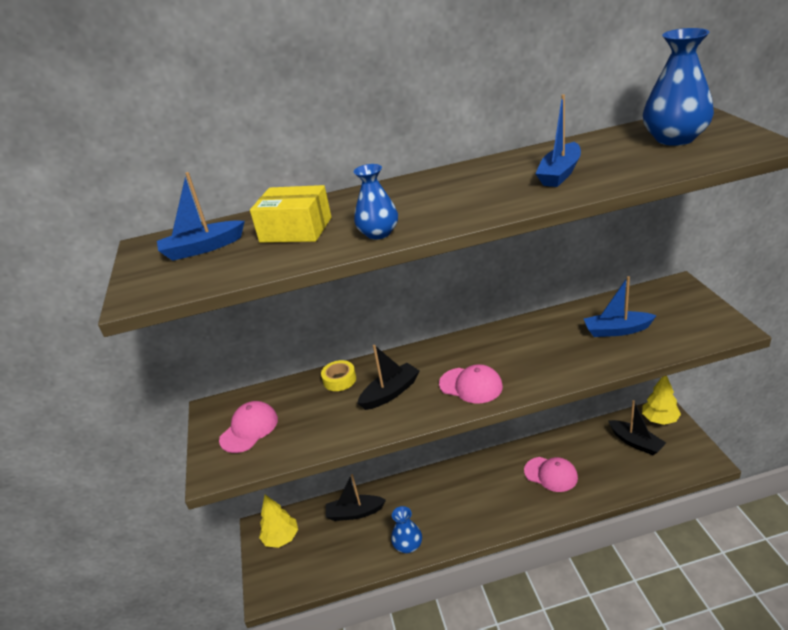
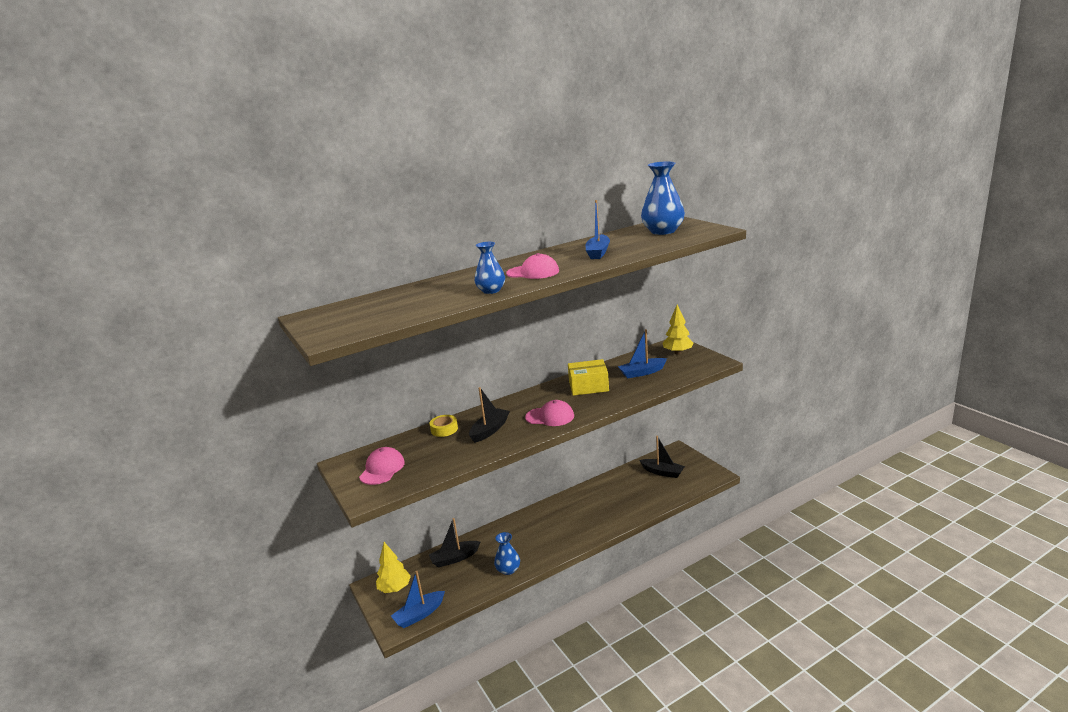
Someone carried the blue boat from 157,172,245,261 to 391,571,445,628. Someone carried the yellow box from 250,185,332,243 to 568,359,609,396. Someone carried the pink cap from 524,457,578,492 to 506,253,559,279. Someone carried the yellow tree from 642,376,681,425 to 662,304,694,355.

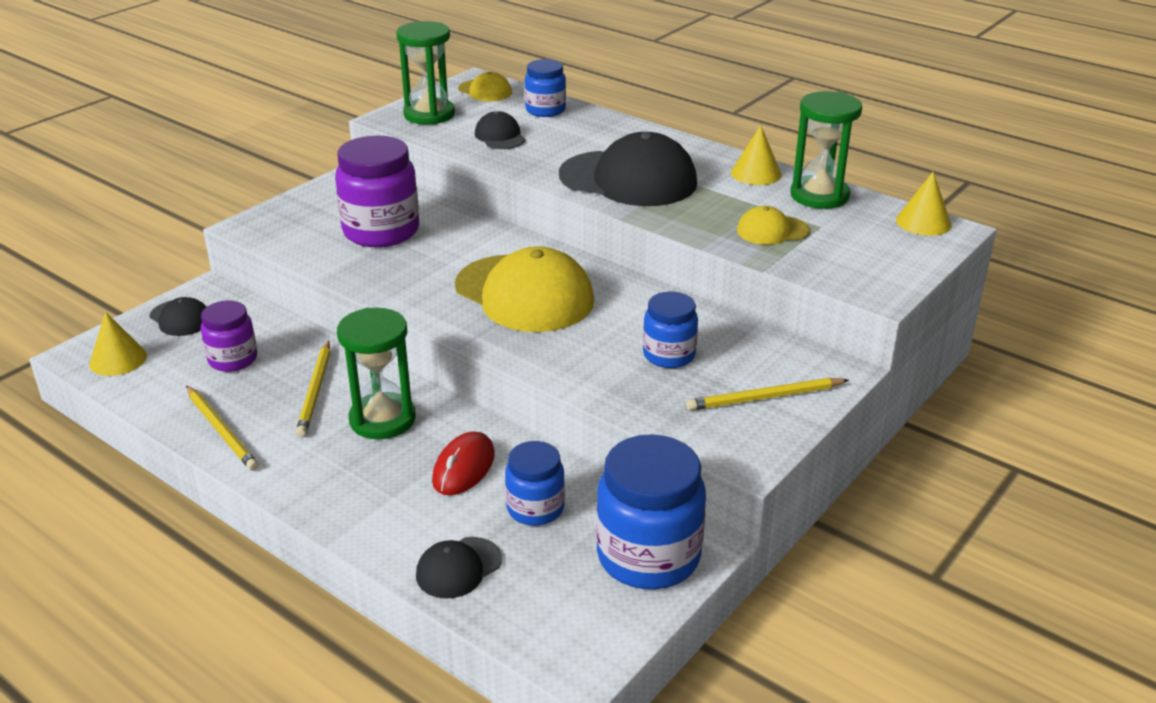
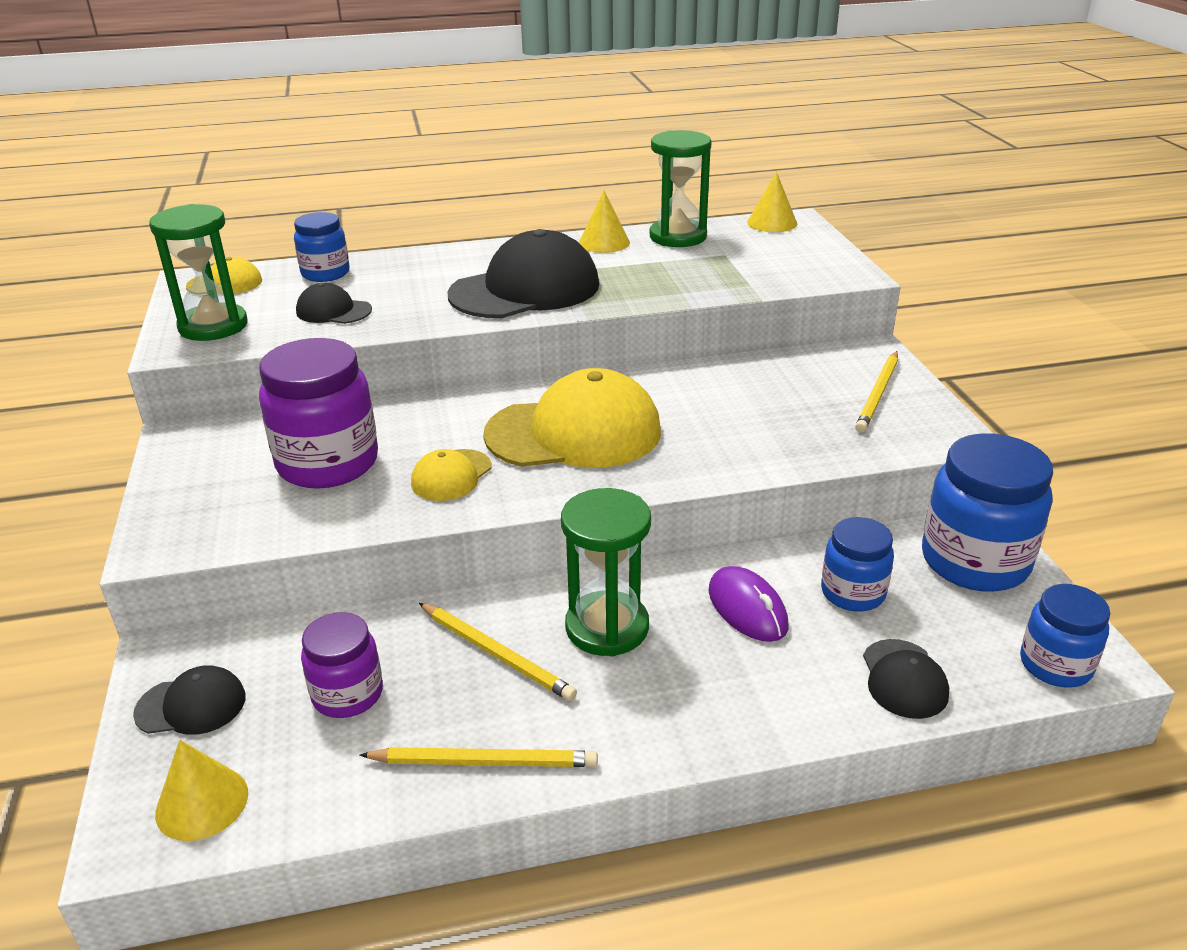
Someone carried the blue jar from 643,291,698,368 to 1020,584,1110,688. Someone carried the yellow cap from 737,206,810,245 to 411,449,492,501. Someone repainted the red mouse at 432,432,495,495, which became the purple mouse at 709,566,788,642.

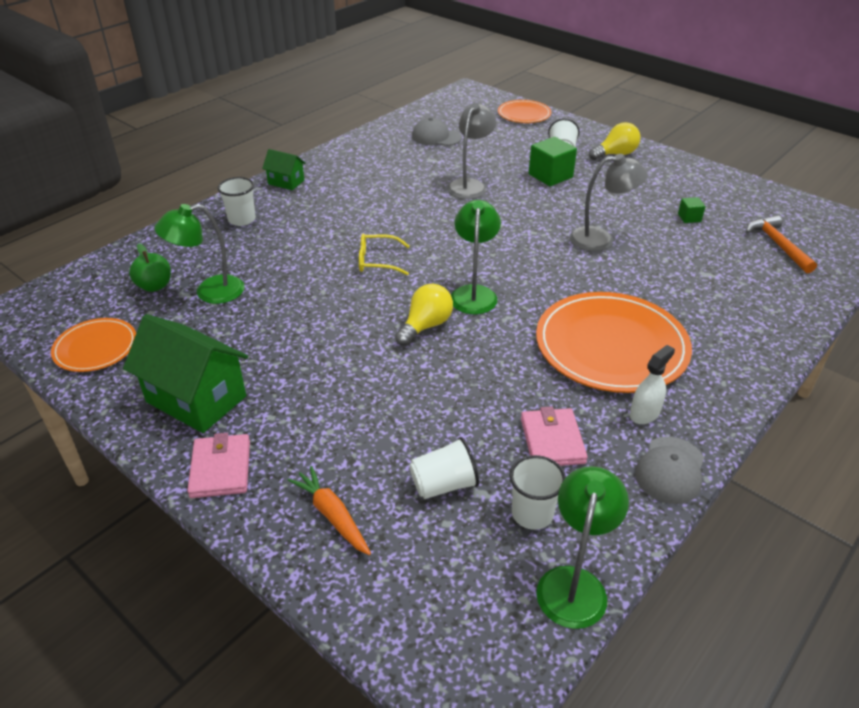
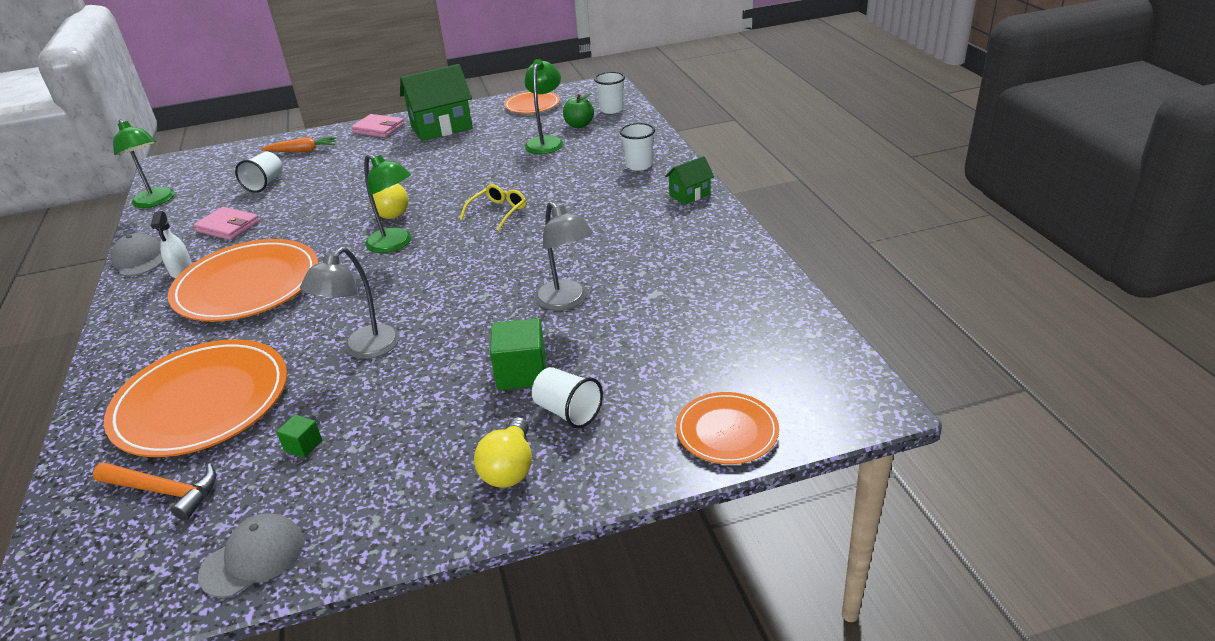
Someone put down the orange plate at 104,339,287,457. Someone carried the grey cap from 412,118,462,146 to 198,513,304,598. Someone carried the white cup from 510,455,566,530 to 594,72,625,114.

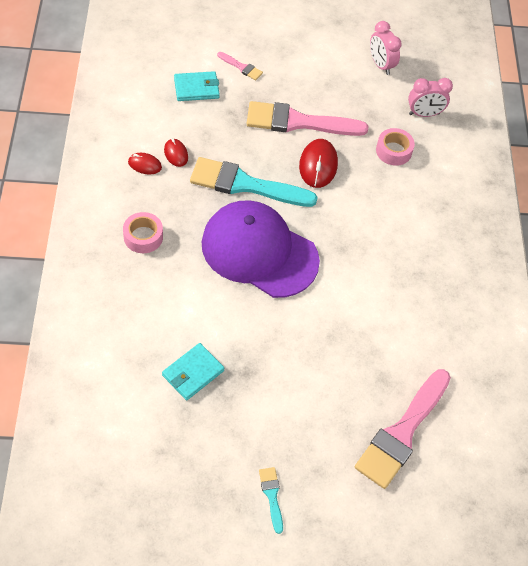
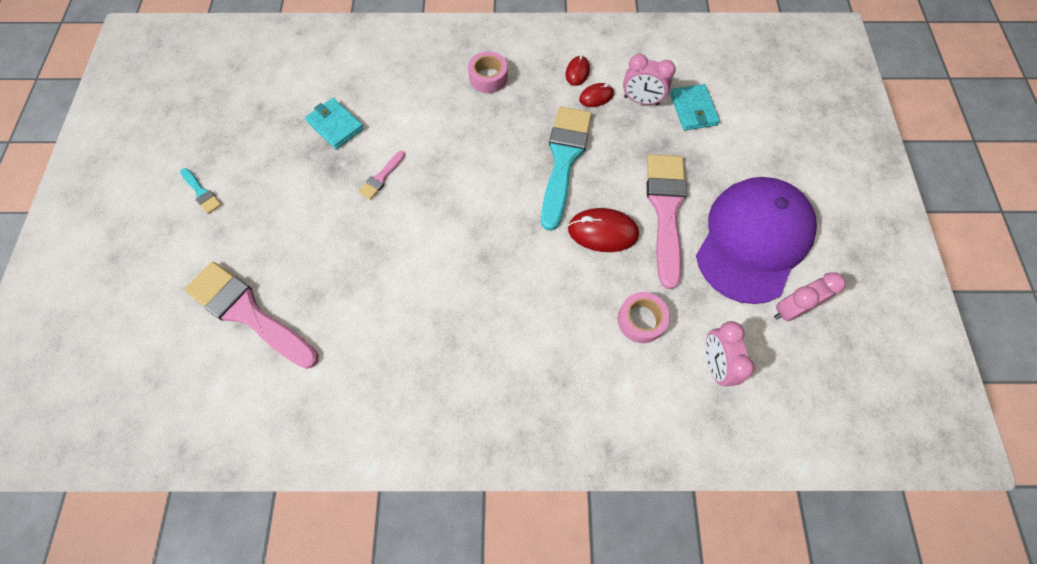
Someone put down the pink clock at 623,54,676,105. Someone carried the purple cap from 202,200,320,298 to 696,177,817,304. Someone carried the pink brush from 217,52,263,80 to 358,151,405,200. Someone rotated the turquoise brush at 259,467,283,534 by 60 degrees clockwise.

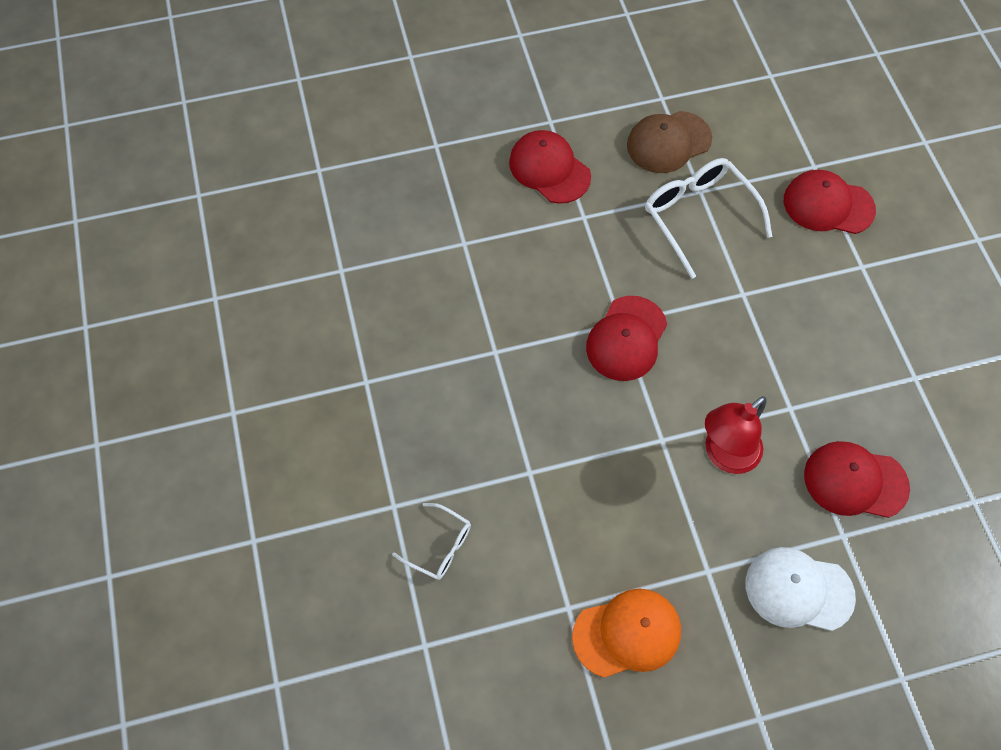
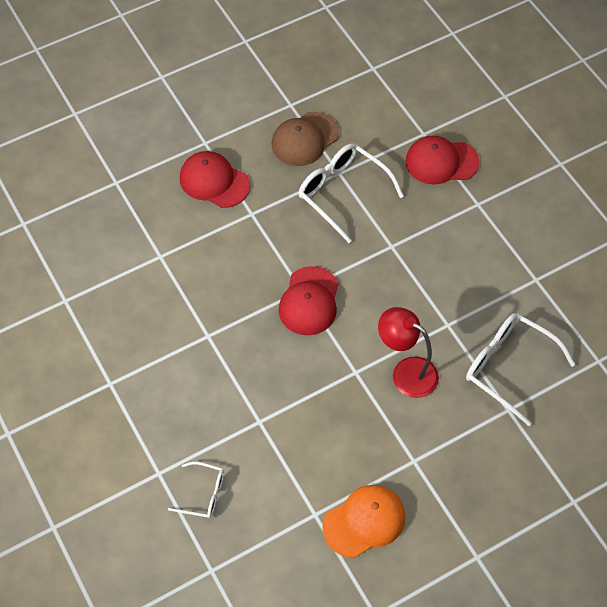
Someone took away the white cap at 745,547,856,631. Someone swapped the red cap at 804,441,910,518 for the white glasses at 466,313,576,426. Someone rotated the red lamp at 705,396,767,474 by 90 degrees clockwise.

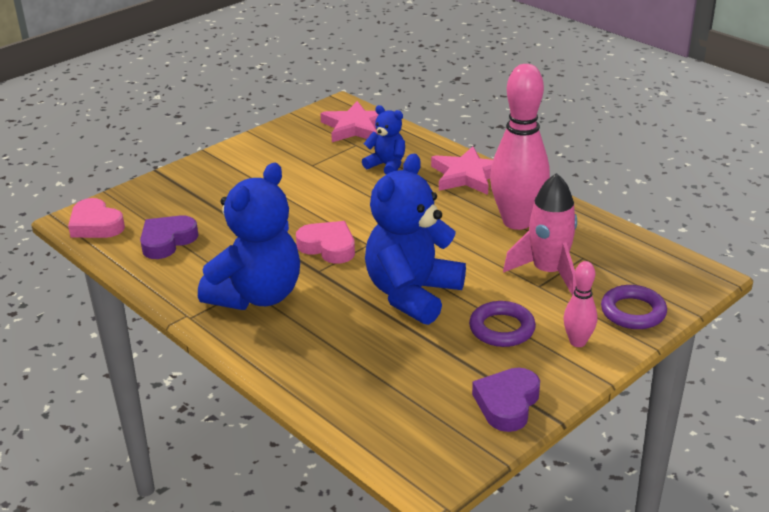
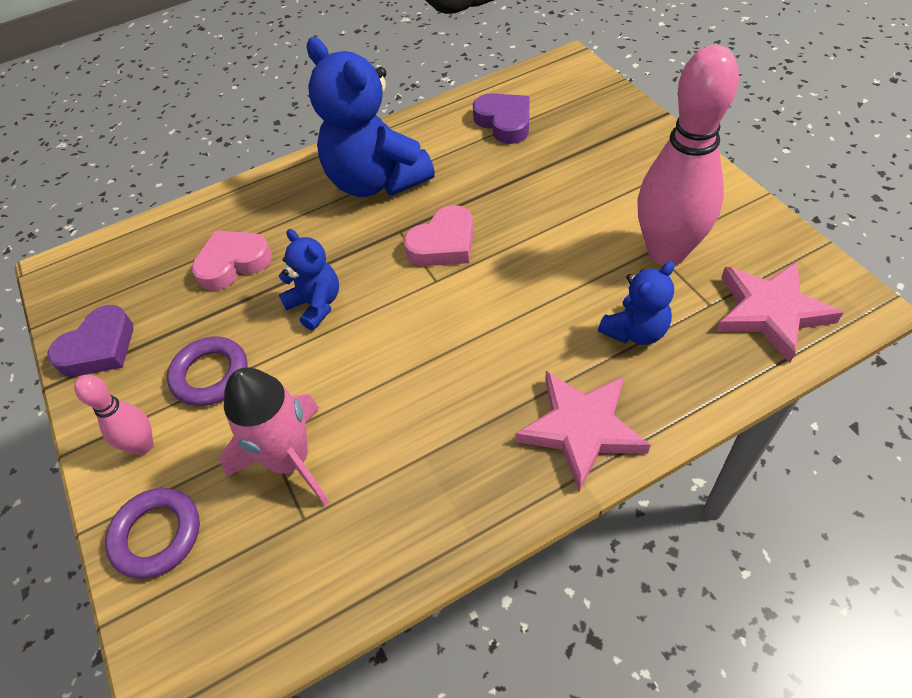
Someone carried the pink heart from 68,198,125,238 to 192,230,272,291. Someone carried the pink bowling pin from 490,64,550,230 to 638,45,739,266. Someone rotated the purple heart at 472,368,540,432 by 90 degrees clockwise. Someone scaled the blue teddy bear at 365,153,466,325 by 0.51.

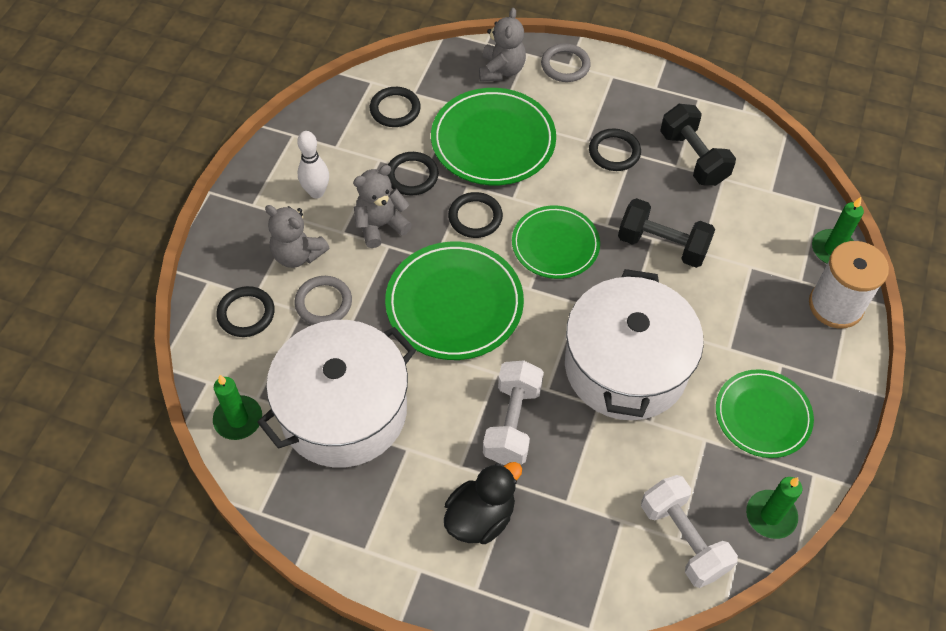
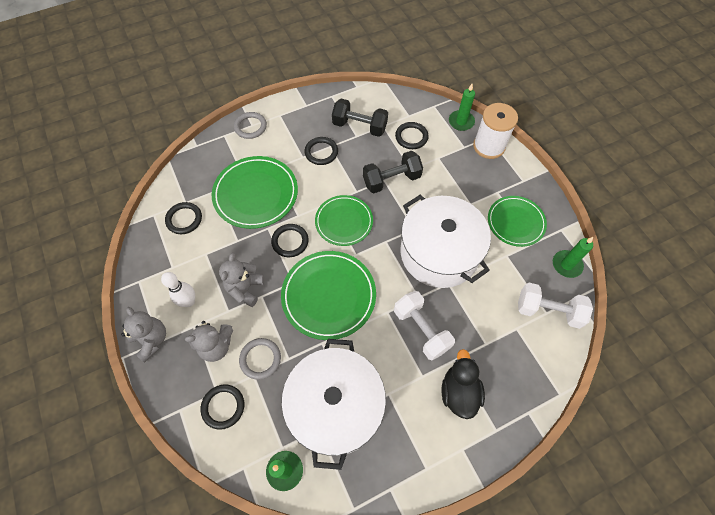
Someone carried the black ring from 387,152,439,195 to 395,122,429,149. Someone carried the grey teddy bear from 479,8,526,82 to 121,307,166,363.

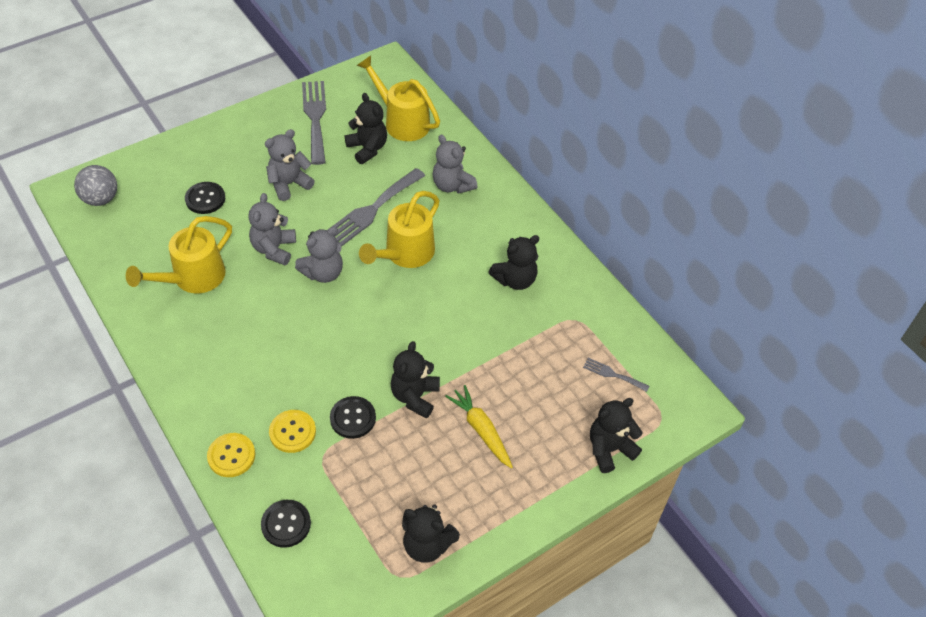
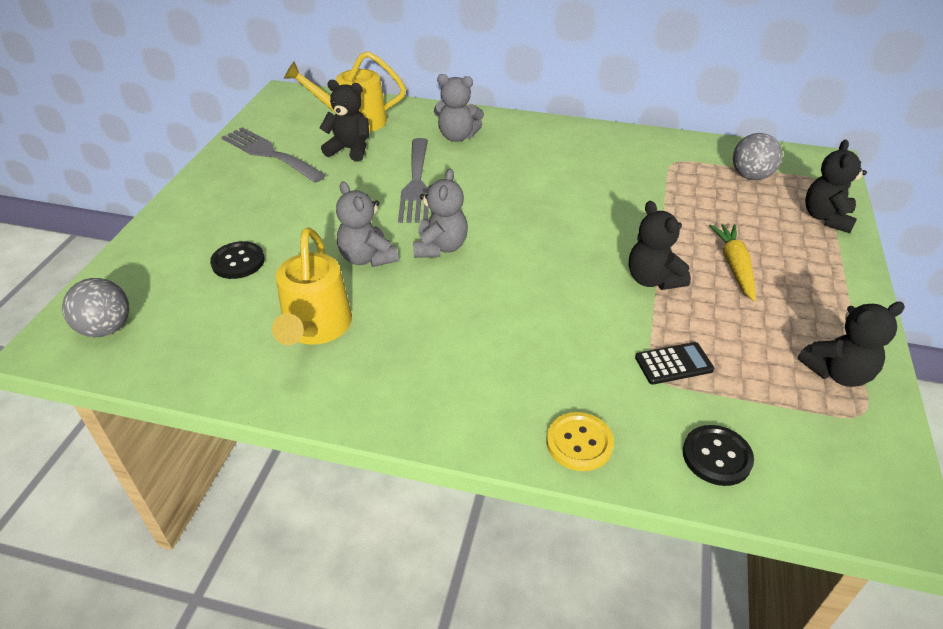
Someone took away the grey teddy bear at 265,129,315,201. Someone took away the yellow button at 269,410,316,453. Someone took away the black button at 330,396,376,439. Someone took away the yellow watering can at 359,191,440,268. Someone took away the black teddy bear at 488,235,539,290. Someone put down the black calculator at 635,342,714,385. Someone swapped the grey fork at 583,358,649,392 for the grey ball at 733,133,783,180. Someone rotated the yellow carrot at 445,385,513,469 by 75 degrees clockwise.

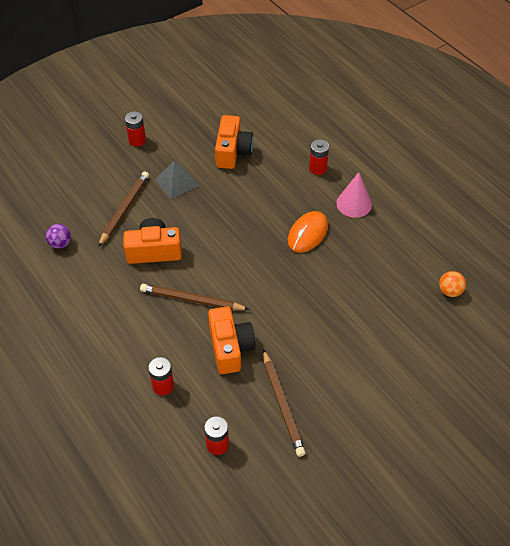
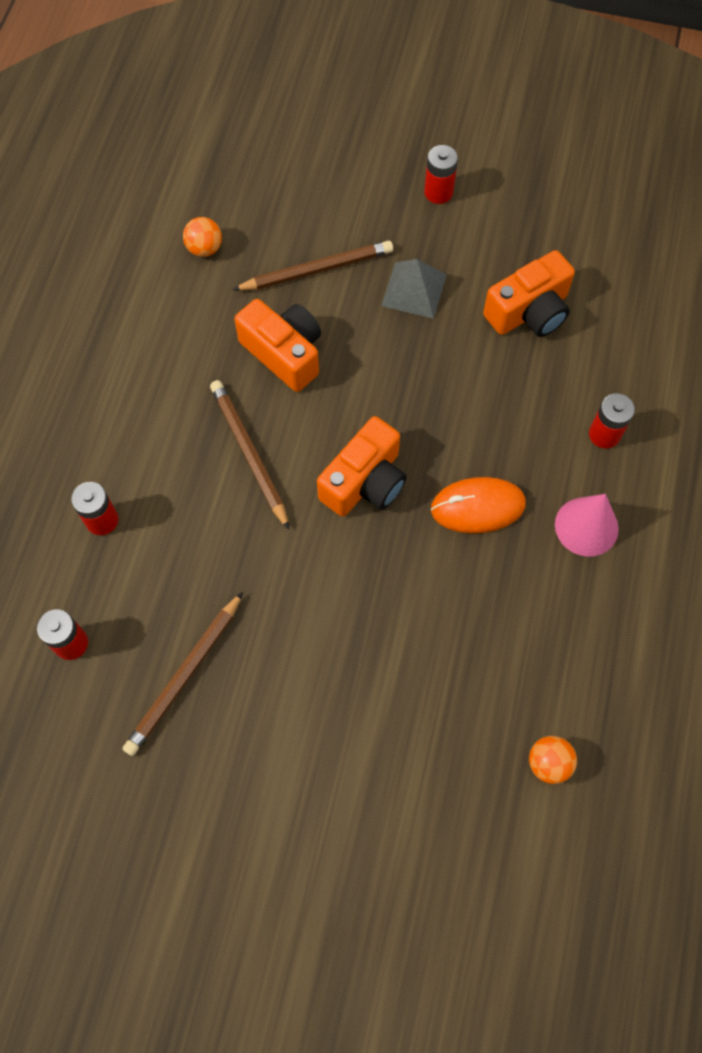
Someone carried the orange camera from 208,306,255,374 to 317,416,407,517. Someone repainted the purple ball at 46,224,71,249, which became the orange ball at 183,217,222,257.

